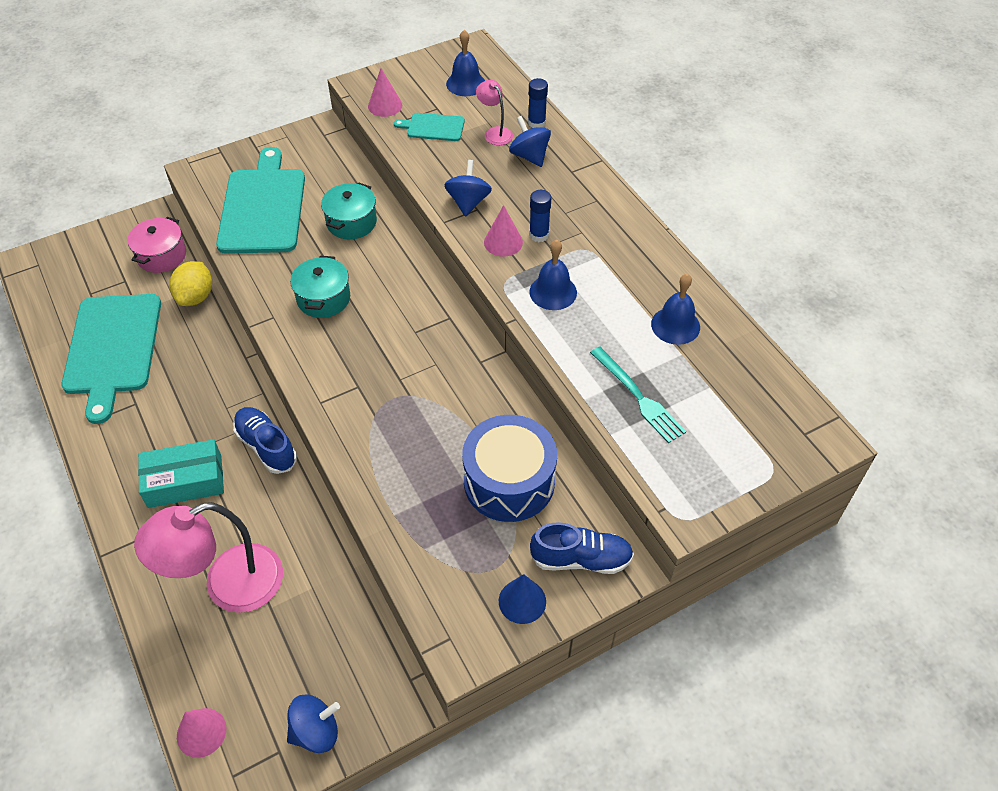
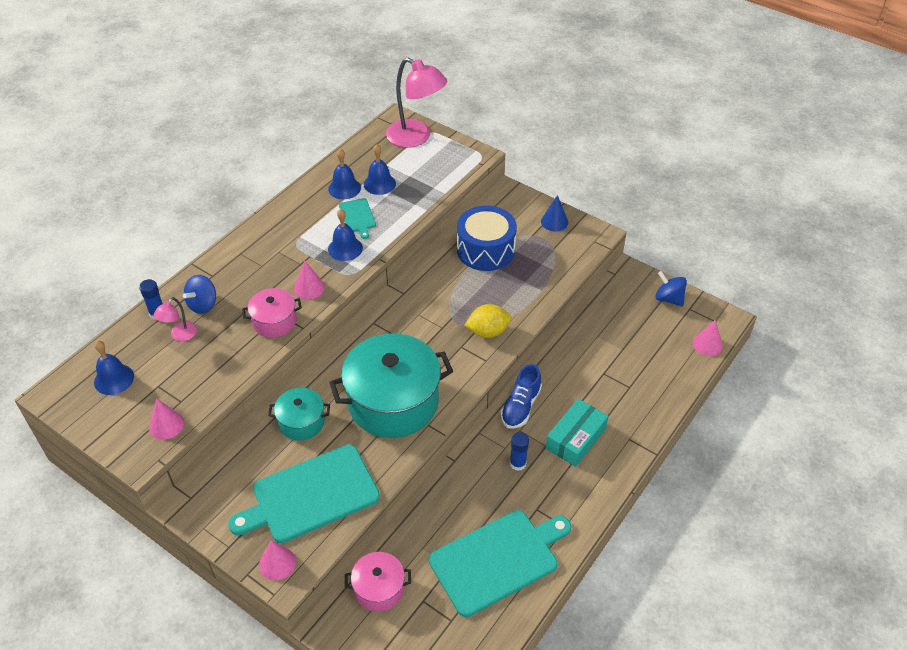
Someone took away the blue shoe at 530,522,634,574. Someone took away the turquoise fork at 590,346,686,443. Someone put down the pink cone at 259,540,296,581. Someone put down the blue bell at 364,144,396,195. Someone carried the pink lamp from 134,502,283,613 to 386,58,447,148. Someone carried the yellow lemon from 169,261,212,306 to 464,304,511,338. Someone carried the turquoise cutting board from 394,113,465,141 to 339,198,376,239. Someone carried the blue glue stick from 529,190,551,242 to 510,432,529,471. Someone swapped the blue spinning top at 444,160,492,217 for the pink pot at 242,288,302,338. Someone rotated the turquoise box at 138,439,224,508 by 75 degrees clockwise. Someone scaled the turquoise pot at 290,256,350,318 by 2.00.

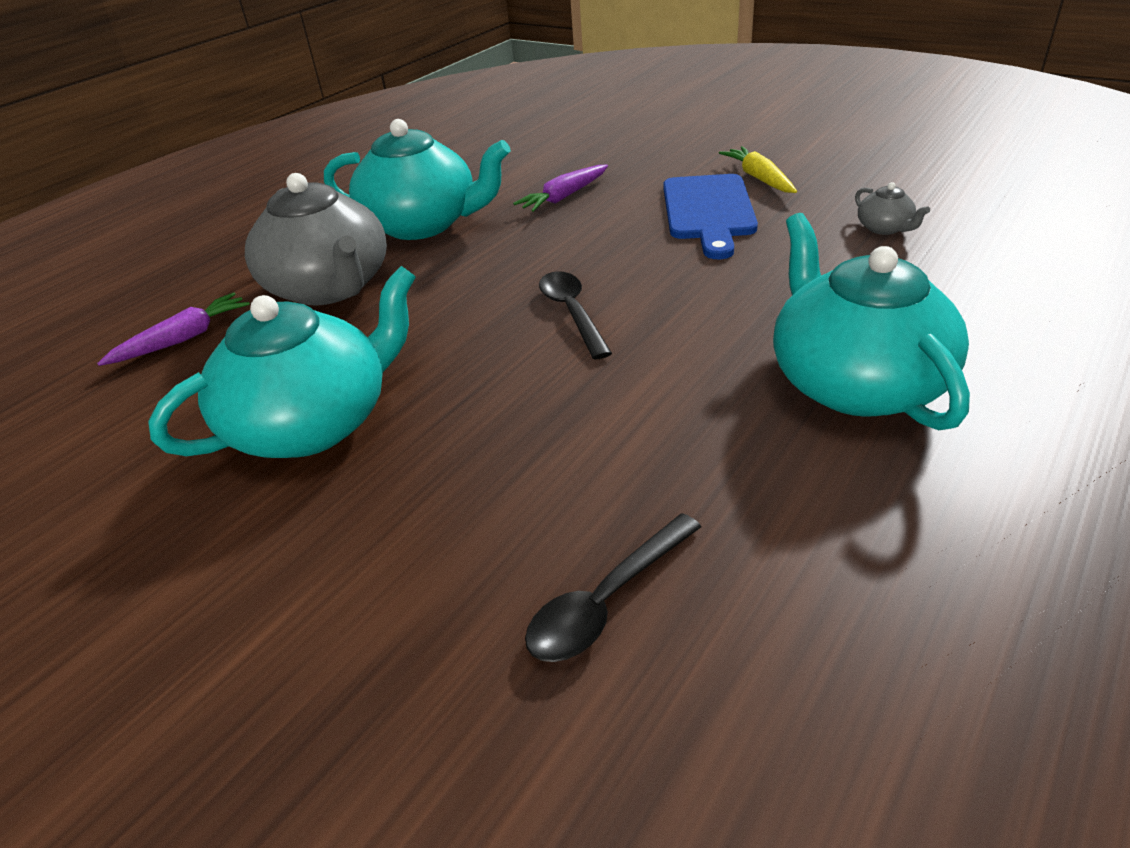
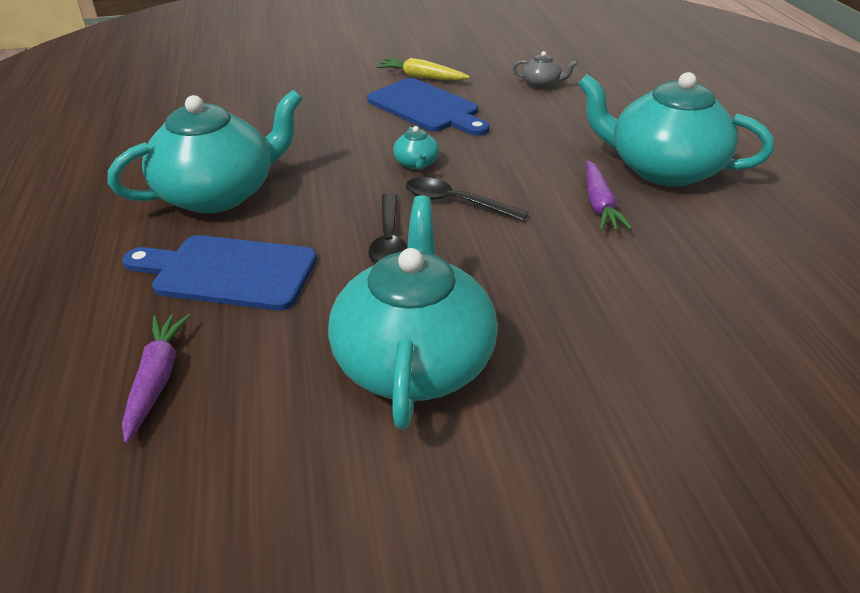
Someone put down the turquoise teapot at 393,126,439,169. Someone carried the purple carrot from 513,164,608,212 to 586,160,632,231. Someone carried the black spoon from 525,513,701,662 to 368,193,407,264. Someone swapped the grey teapot at 245,173,387,305 for the blue cutting board at 122,235,317,311.

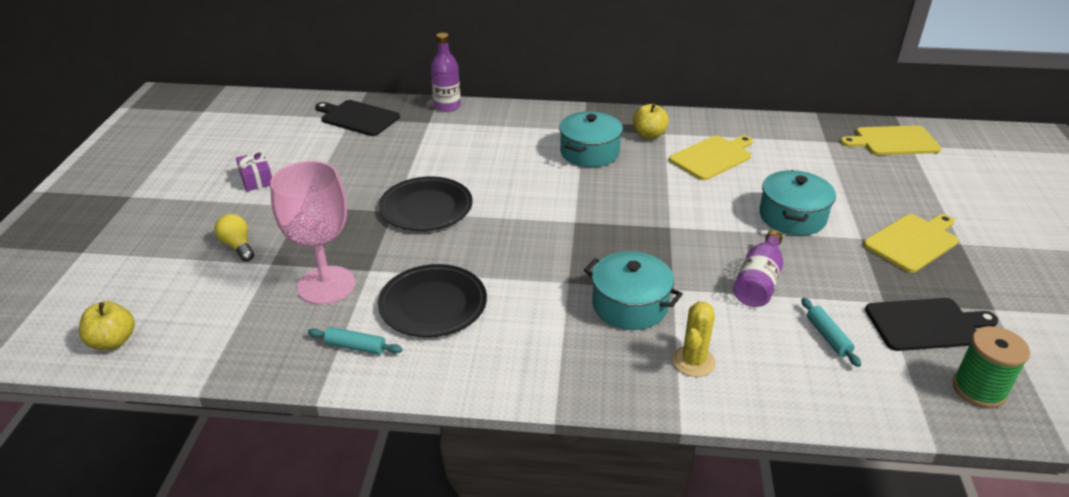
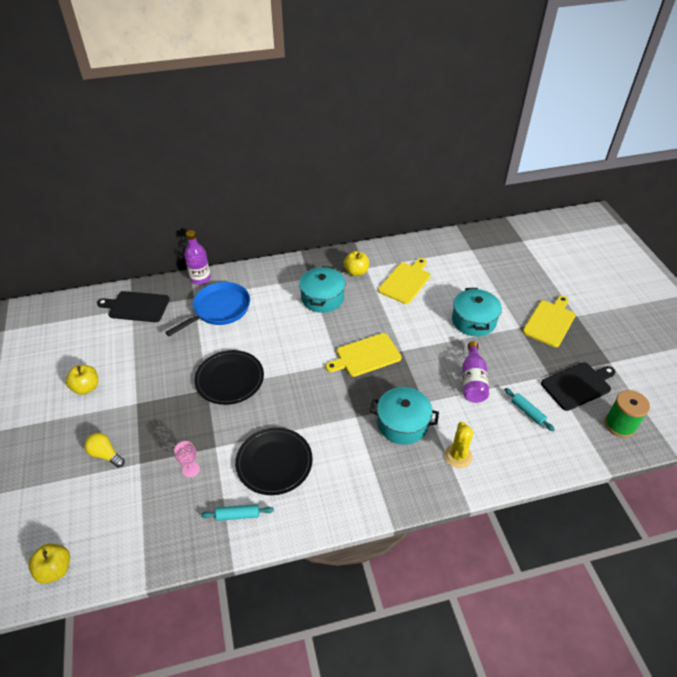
Someone put down the blue pan at 165,282,250,336. Someone carried the yellow cutting board from 840,125,941,155 to 326,333,402,377. Someone swapped the purple gift at 236,150,272,191 for the yellow apple at 66,365,98,395. Someone scaled the pink goblet at 270,161,355,305 by 0.41.

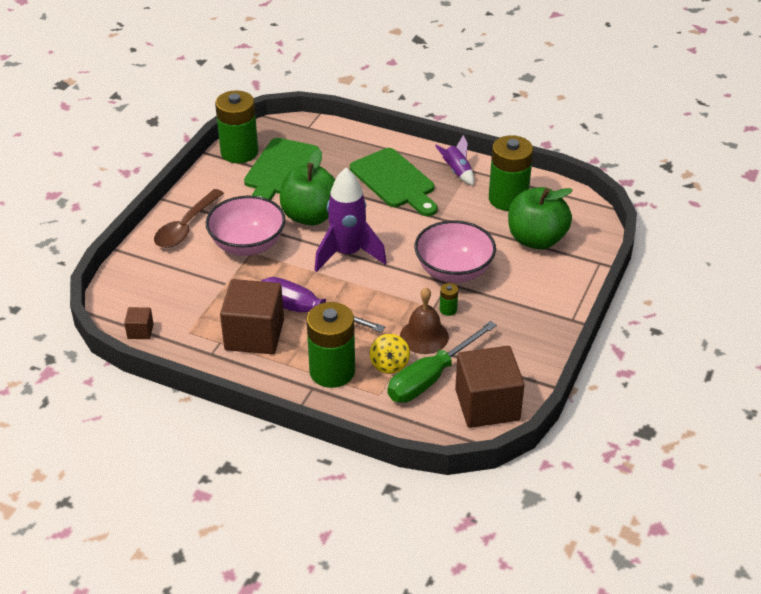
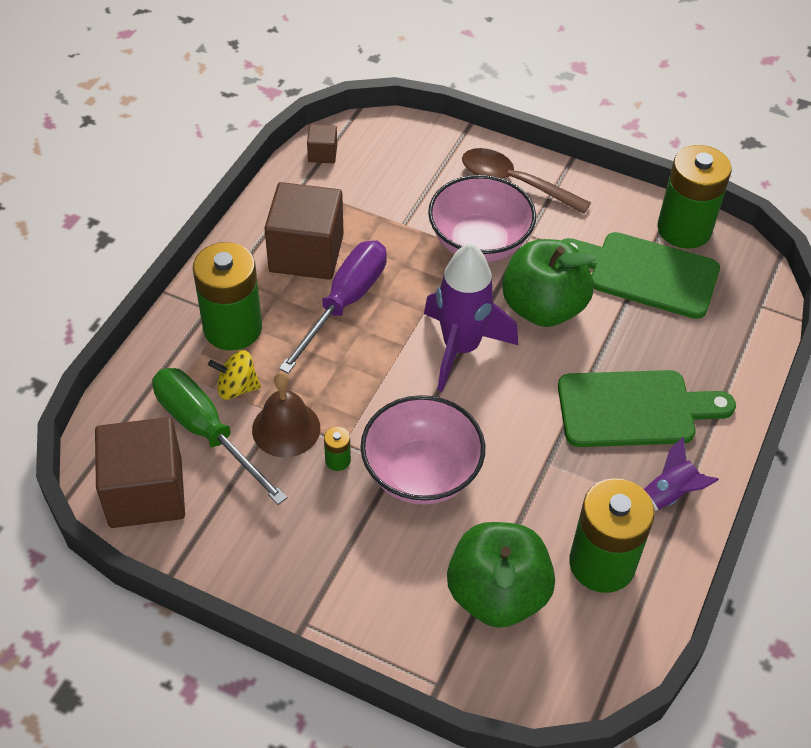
Someone rotated the green cutting board at 350,148,437,216 by 150 degrees counterclockwise.

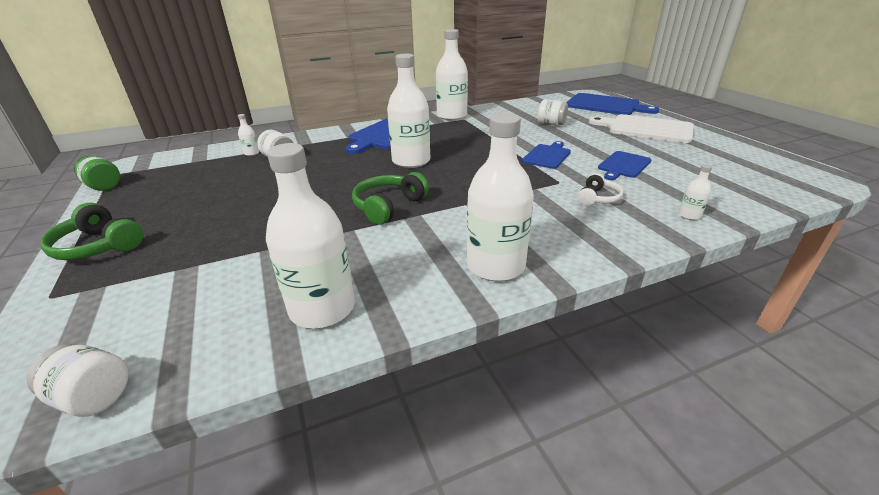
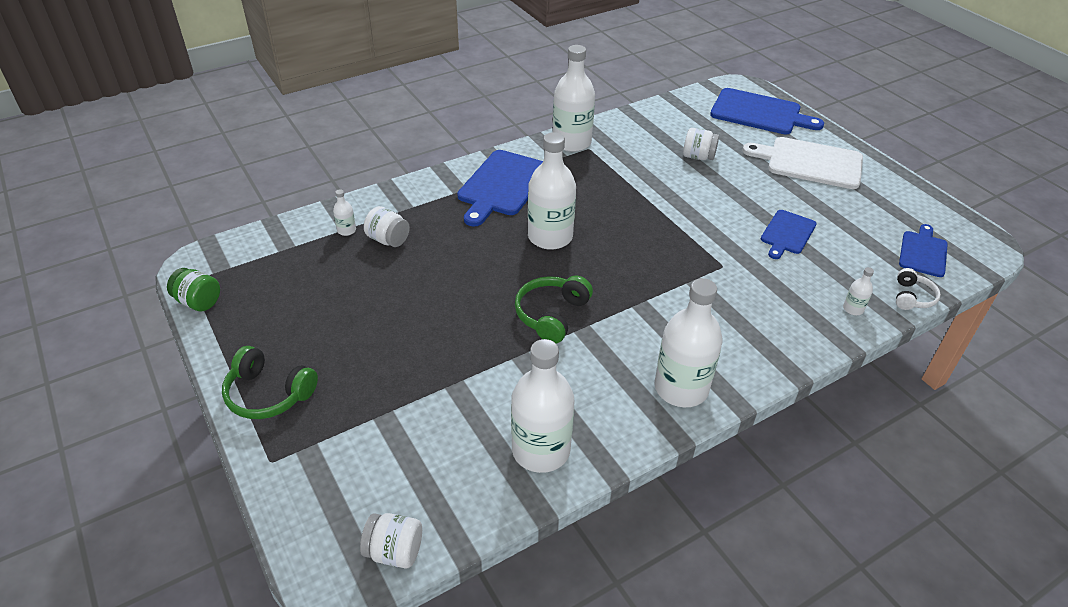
Someone carried the blue cutting board from 522,141,571,169 to 899,224,948,277. Someone carried the white headphones from 578,173,623,206 to 896,268,941,310.

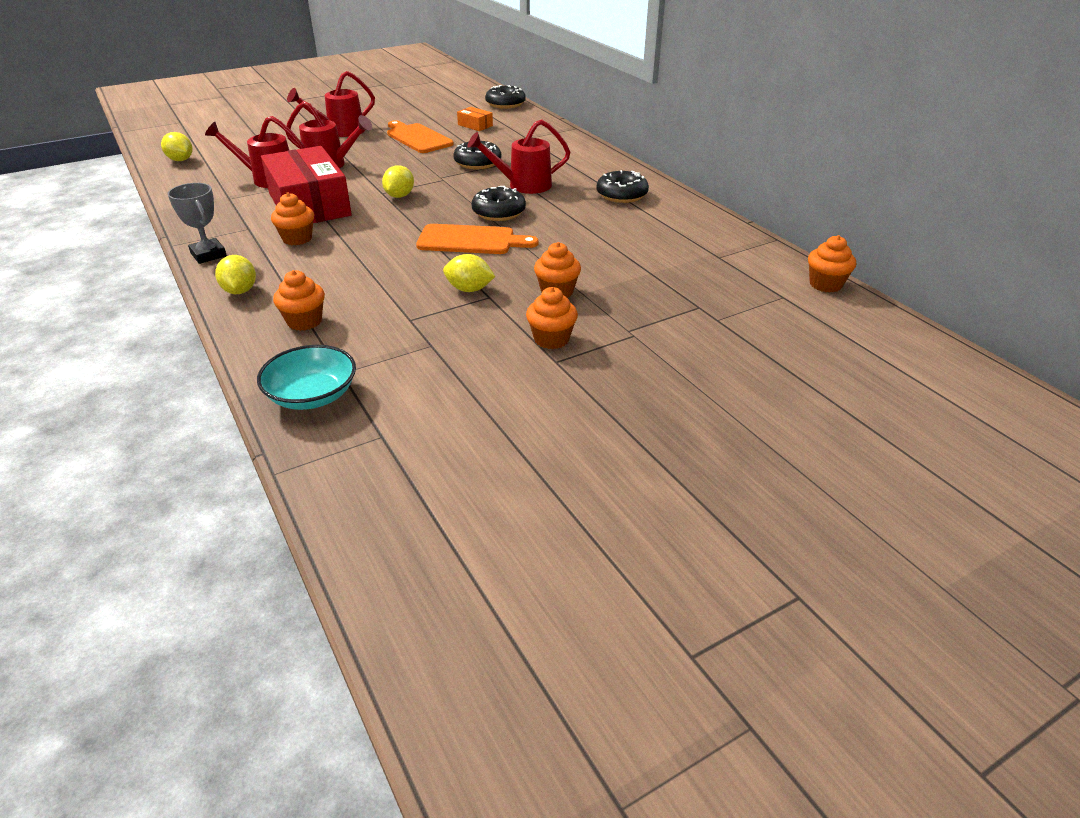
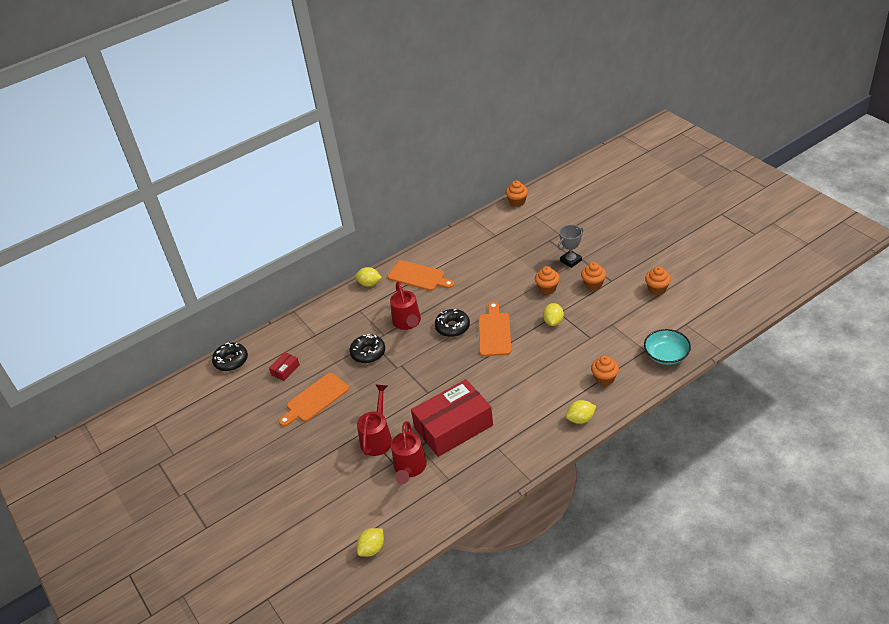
Someone took away the red watering can at 287,71,375,137. Someone carried the grey trophy from 168,183,227,264 to 558,225,584,268. Someone carried the orange cupcake from 271,193,314,245 to 645,266,671,295. Someone carried the yellow lemon from 382,165,414,198 to 355,267,382,286. Someone swapped the black donut at 597,170,649,203 for the orange cutting board at 388,260,454,291. Someone repainted the orange box at 457,107,493,131, which became the red box at 269,352,300,381.

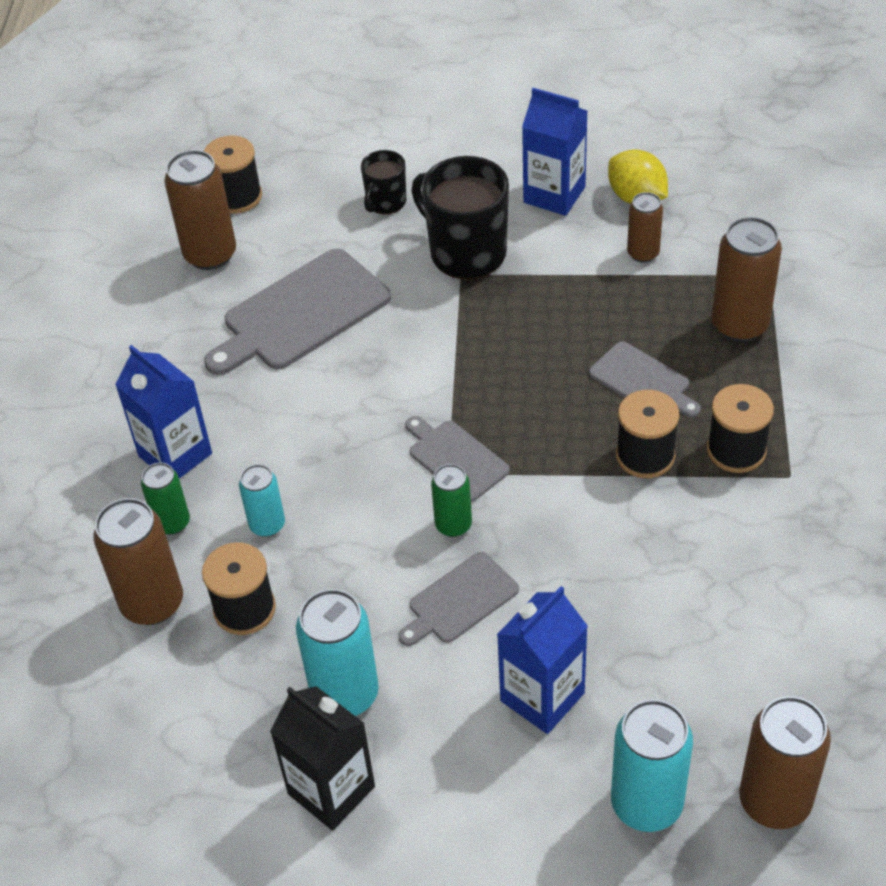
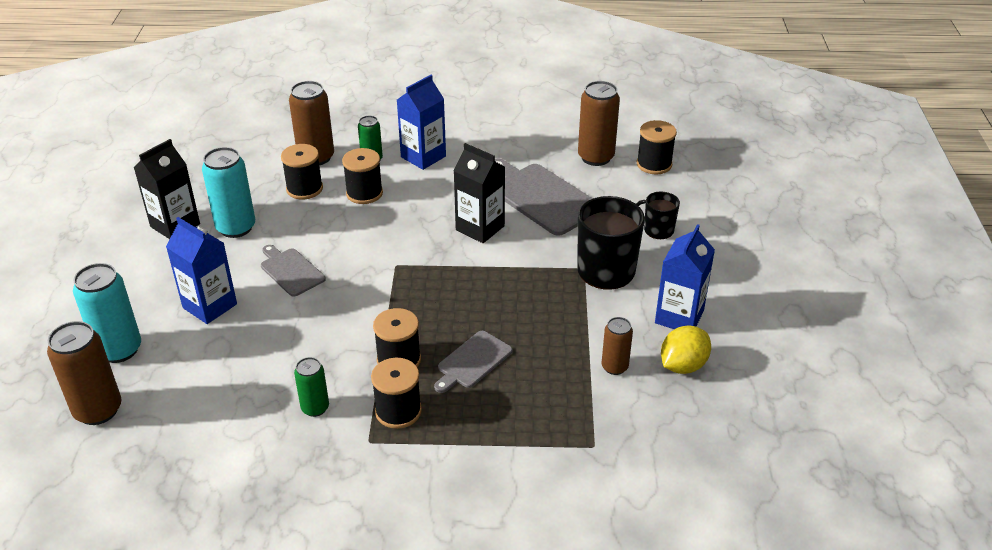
Someone took away the grey cutting board at 405,416,510,502. Someone took away the brown can at 711,217,782,342. Someone put down the black carton at 454,143,505,243. Someone carried the green can from 431,464,472,537 to 294,357,329,417. Someone swapped the turquoise can at 239,464,285,537 for the black spool at 342,148,383,204.

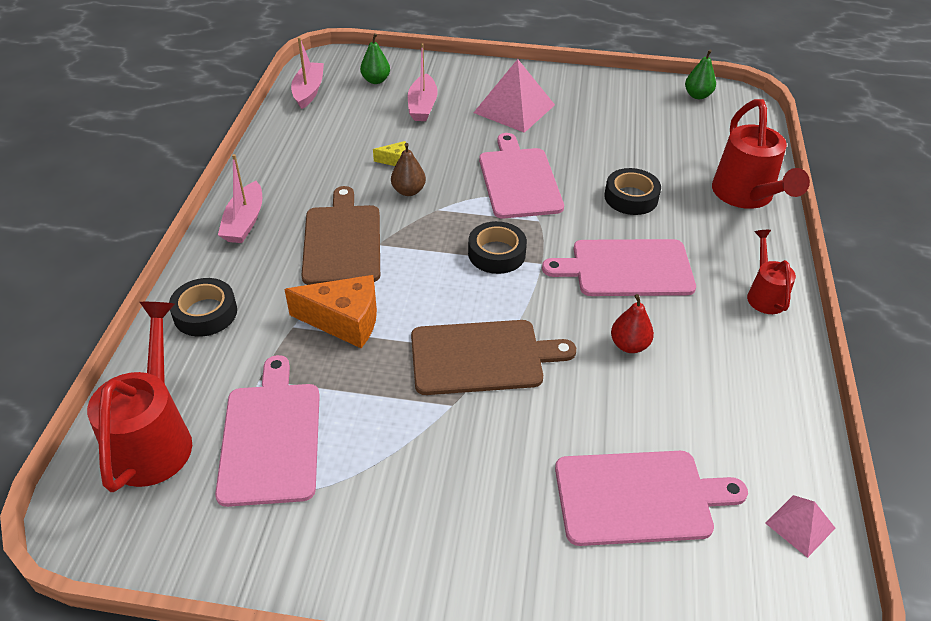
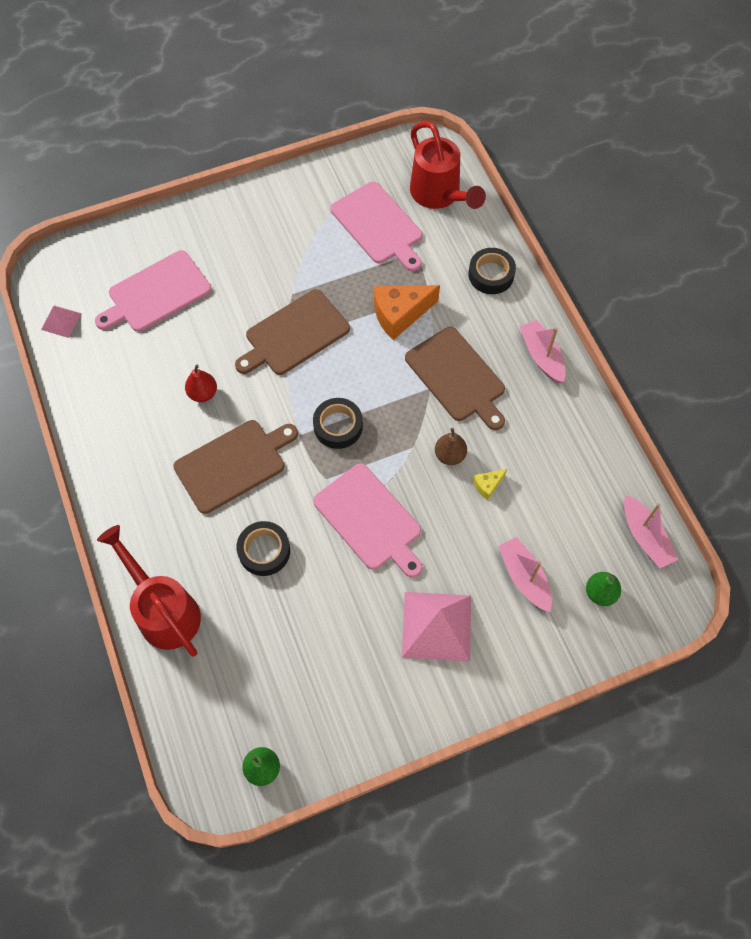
Someone took away the red watering can at 747,230,796,314. Someone repainted the pink cutting board at 542,239,696,296, which became the brown cutting board at 173,420,298,514.

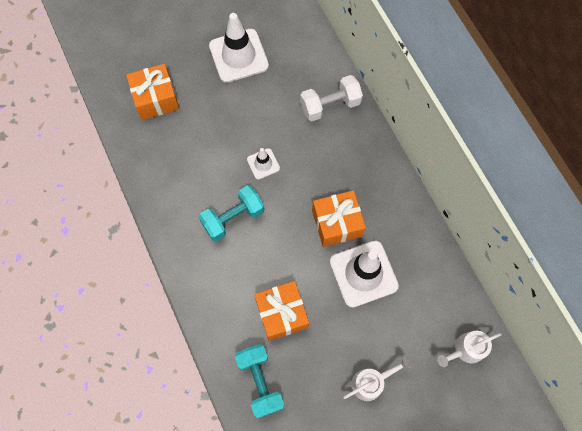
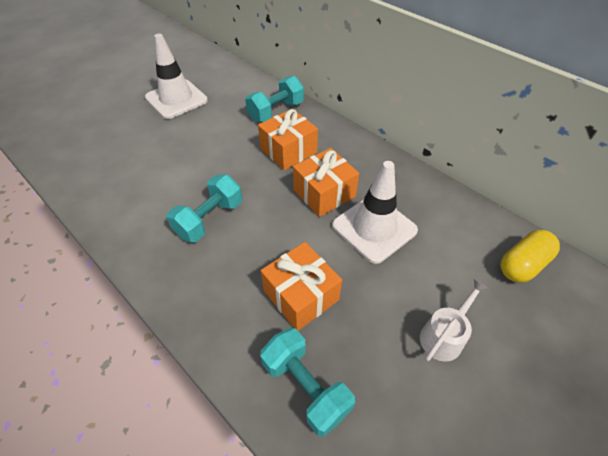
Someone took away the white traffic cone at 247,148,280,180. Someone carried the orange gift from 126,64,179,120 to 258,109,318,170. Someone swapped the white watering can at 437,331,502,367 for the yellow capsule at 500,230,560,283. Someone repainted the white dumbbell at 300,75,363,121, which became the turquoise dumbbell at 245,76,304,122.

